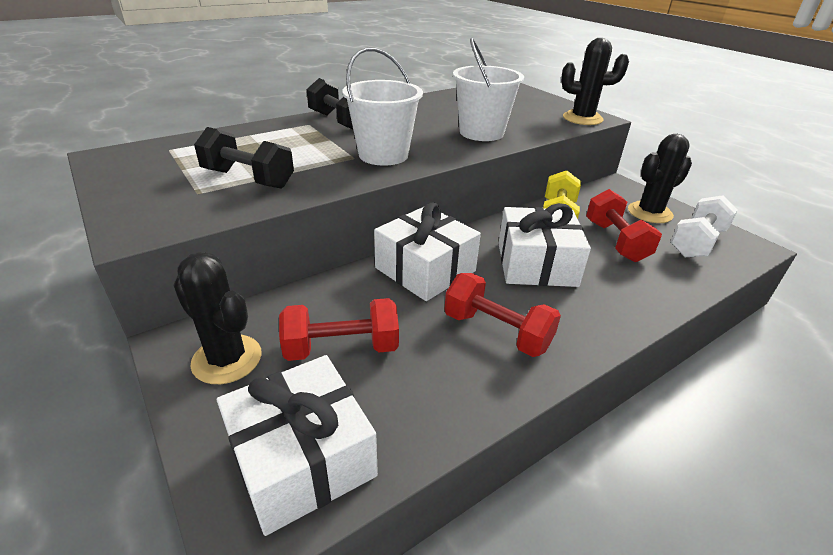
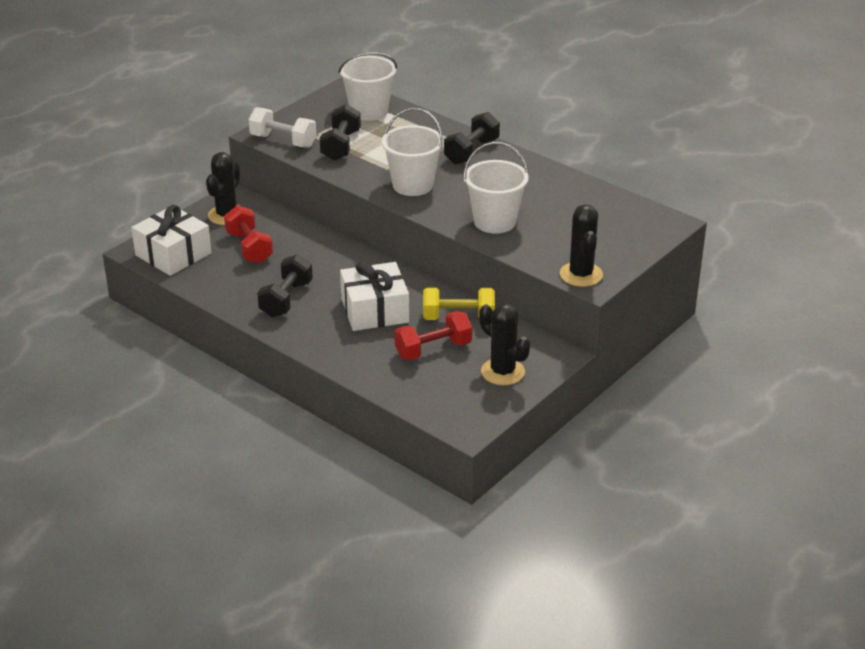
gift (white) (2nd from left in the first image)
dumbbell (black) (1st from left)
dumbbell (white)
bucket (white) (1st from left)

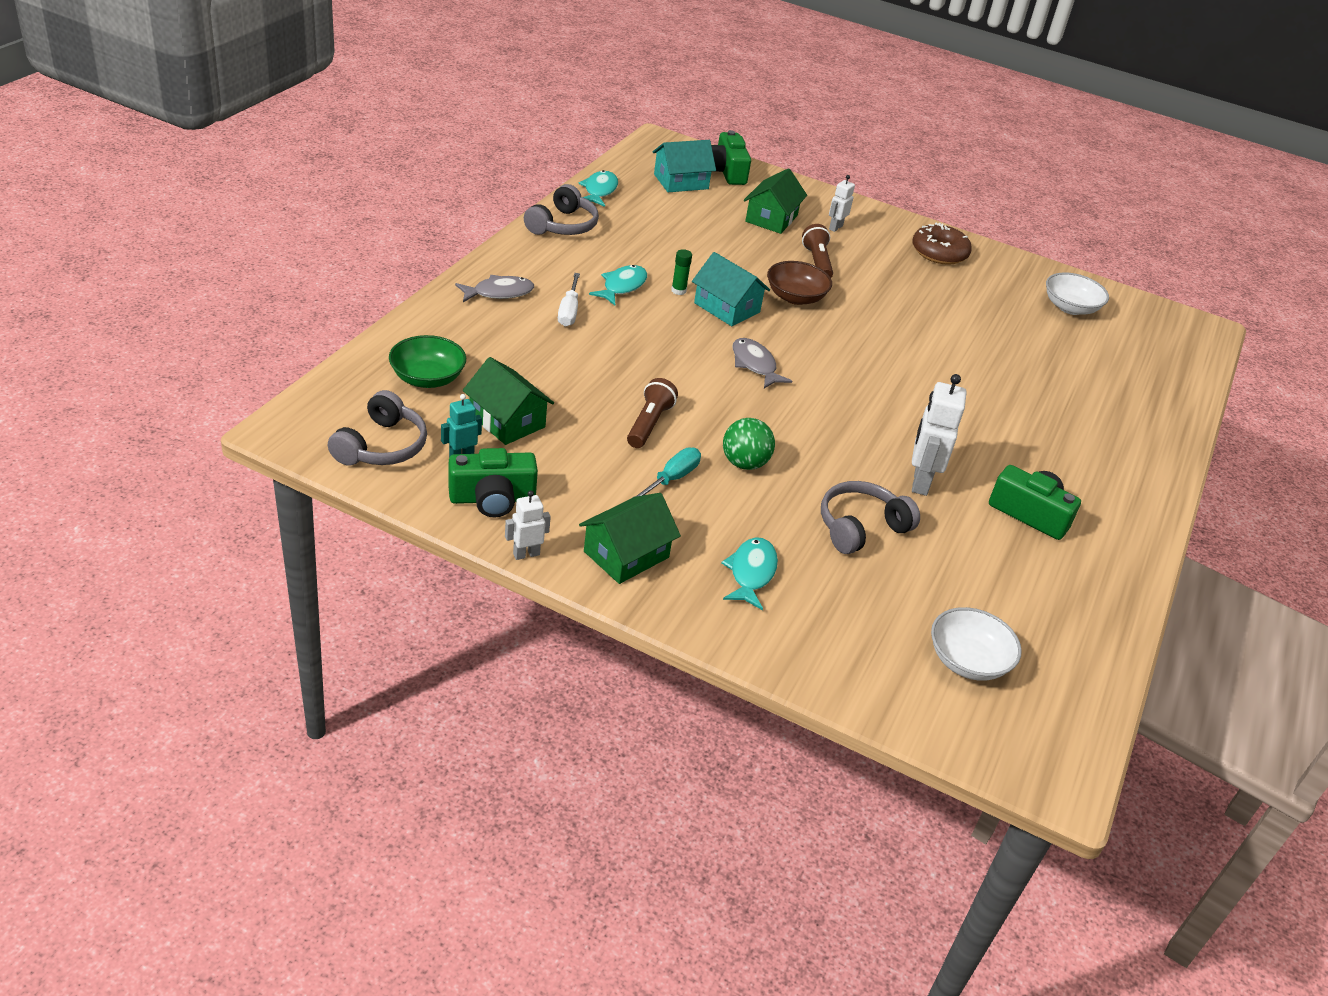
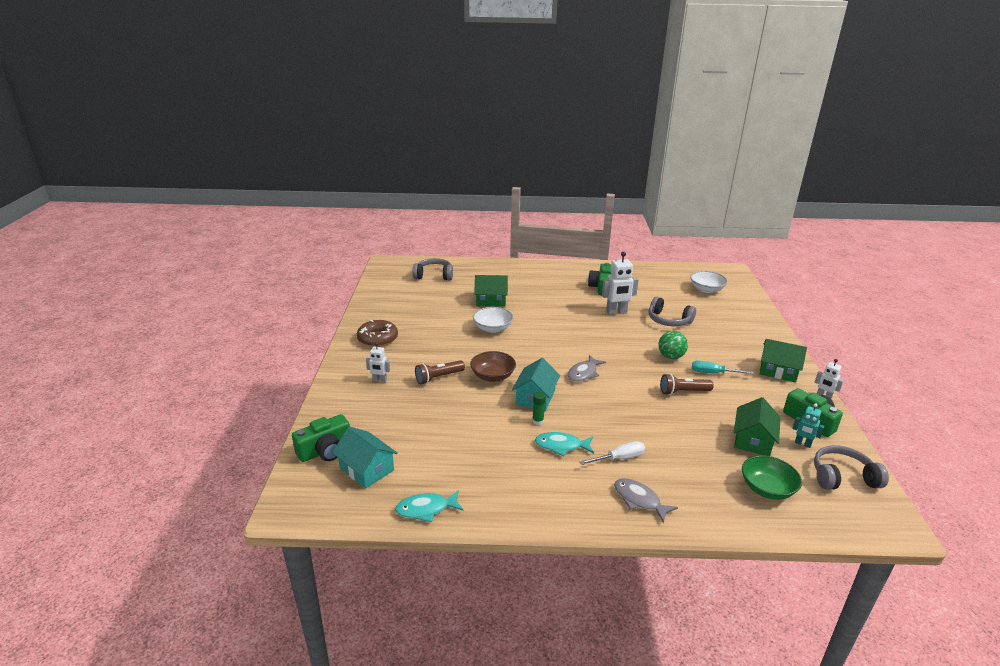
headphones (grey) (1st from left)
fish (turquoise) (3rd from left in the first image)
house (green) (1st from left)
bowl (white) (1st from left)

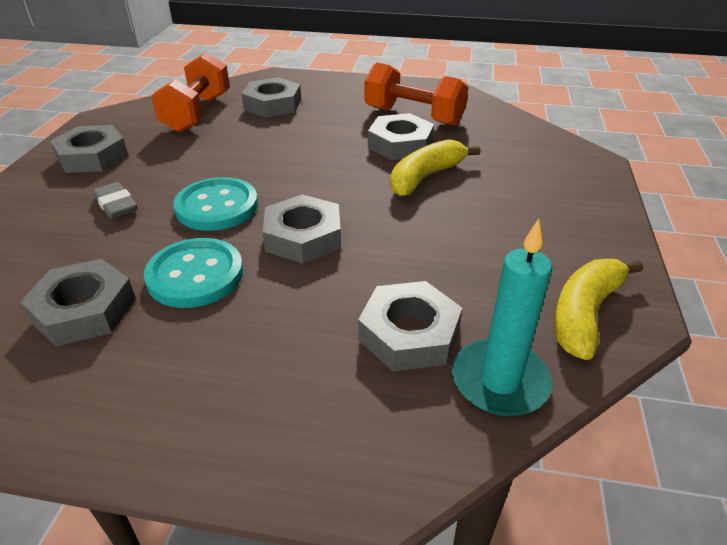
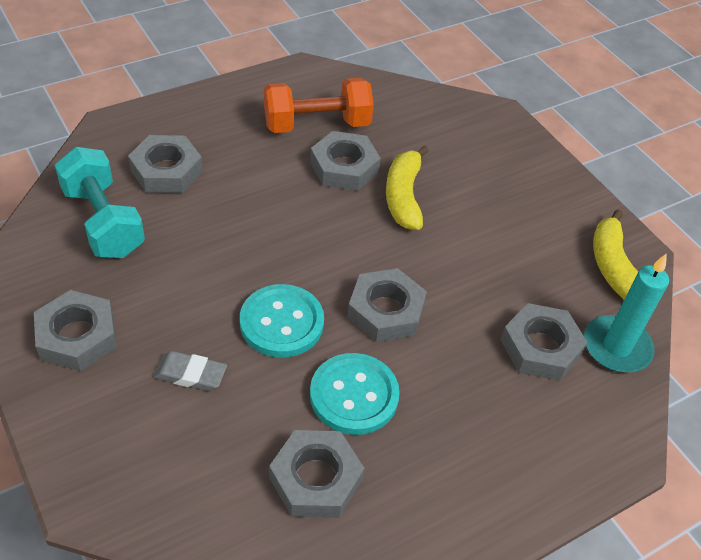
dumbbell (turquoise)

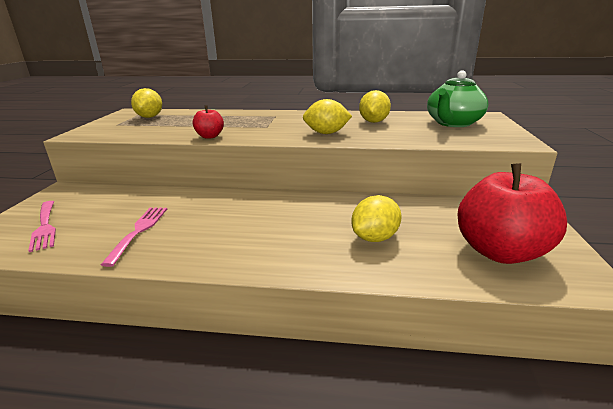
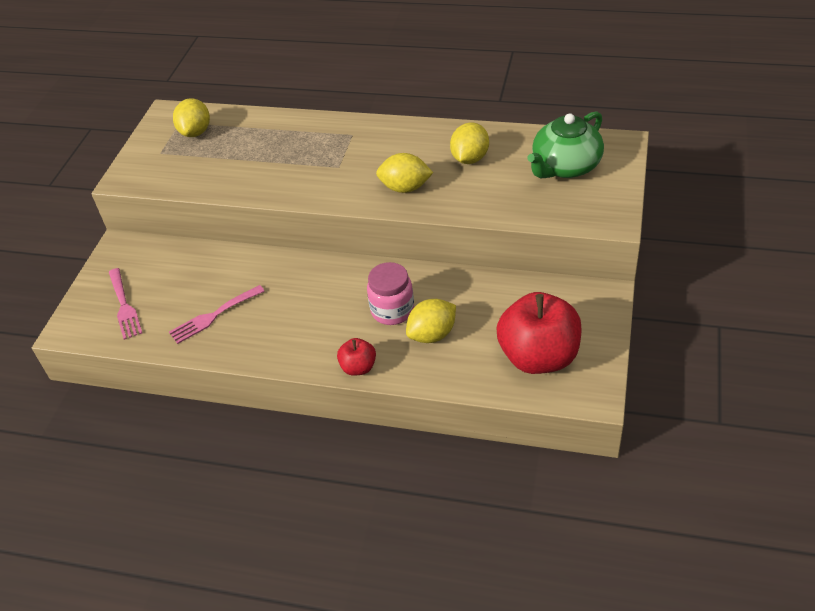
fork (pink) (2nd from left)
apple (red) (1st from left)
jar (pink)

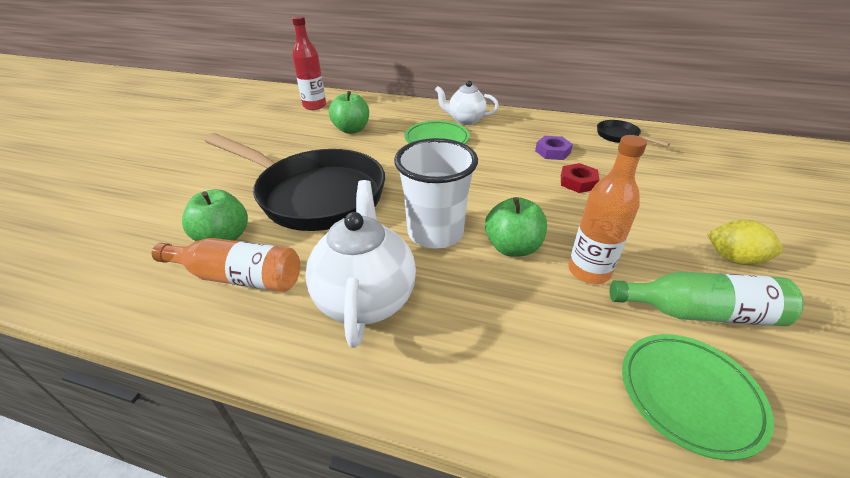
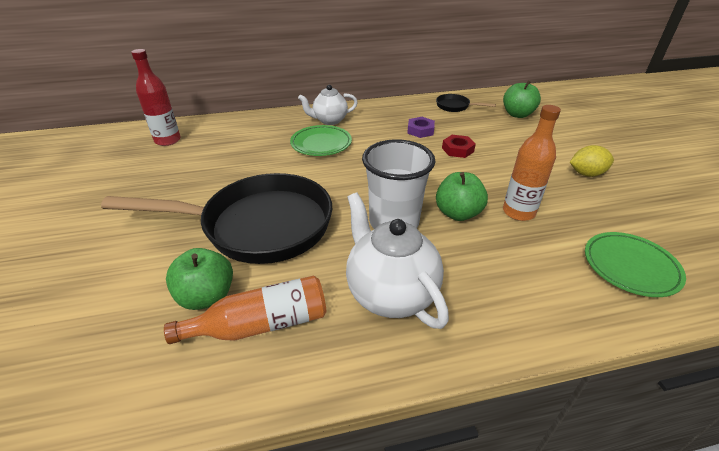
apple (green) (3rd from left)
bottle (green)

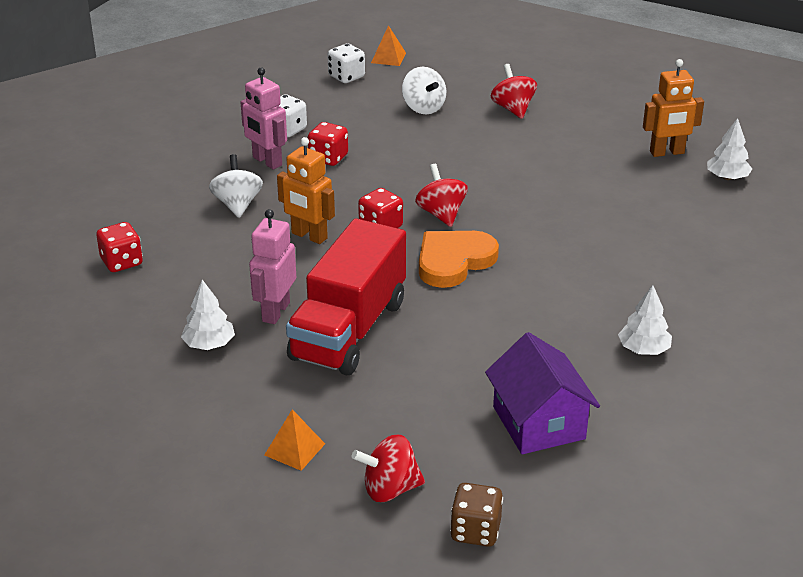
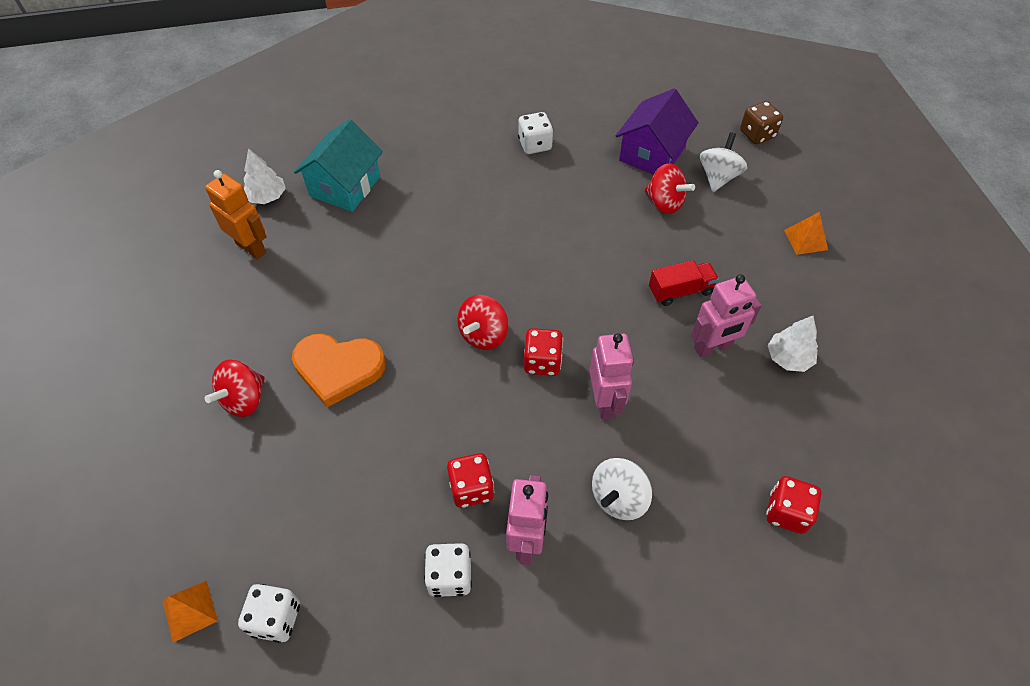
robot (pink) (2nd from left)
truck (red)
spinning top (red) (3rd from left)
spinning top (white) (2nd from left)
heart (orange)
dice (white) (3rd from left)
house (turquoise)

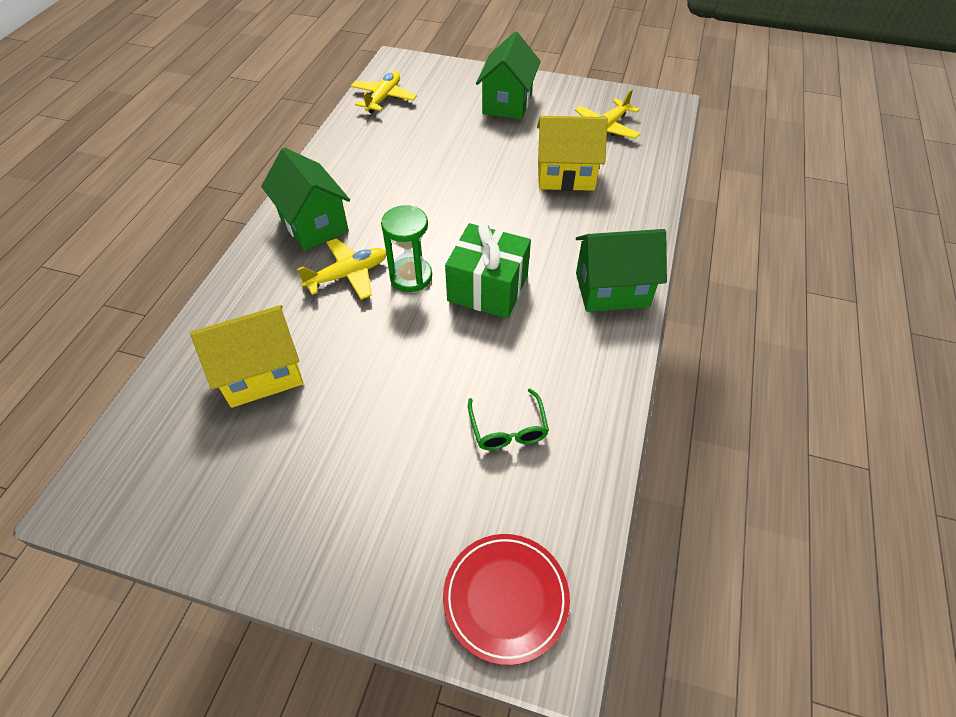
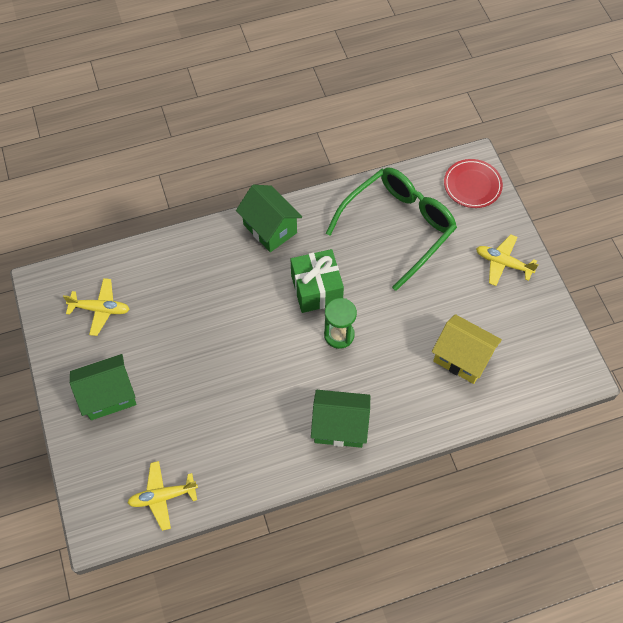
house (green) (3rd from left)
plane (yellow) (3rd from left)
glasses (green)
house (yellow) (2nd from left in the first image)

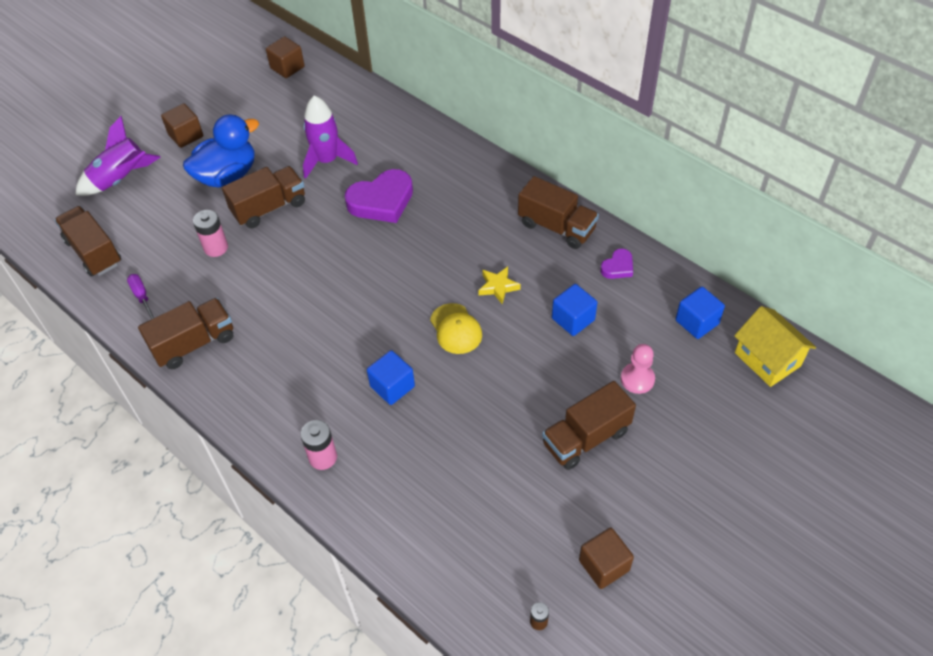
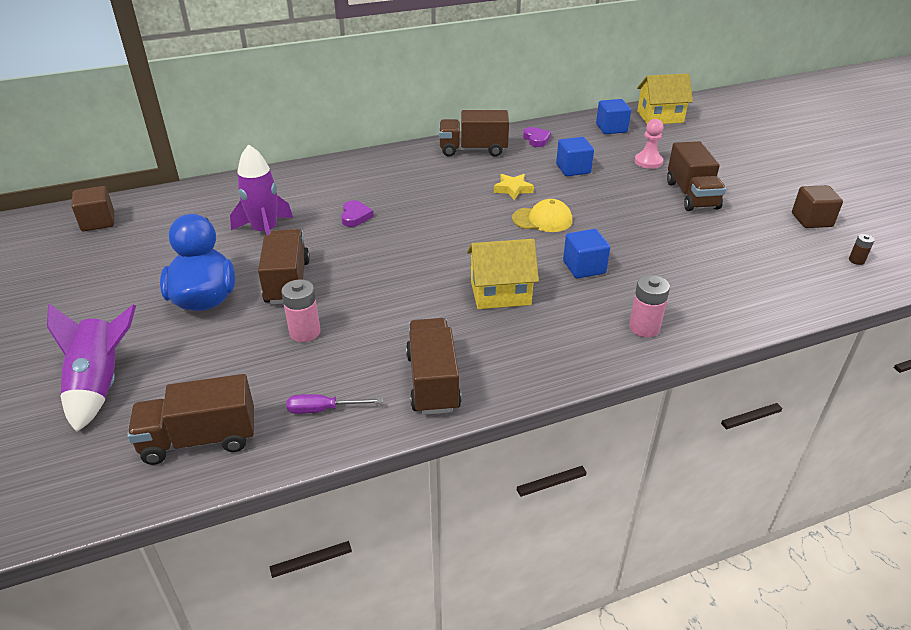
cube (brown) (1st from left in the first image)
heart (purple) (1st from left)
truck (brown) (4th from left)
house (yellow) (1st from left)

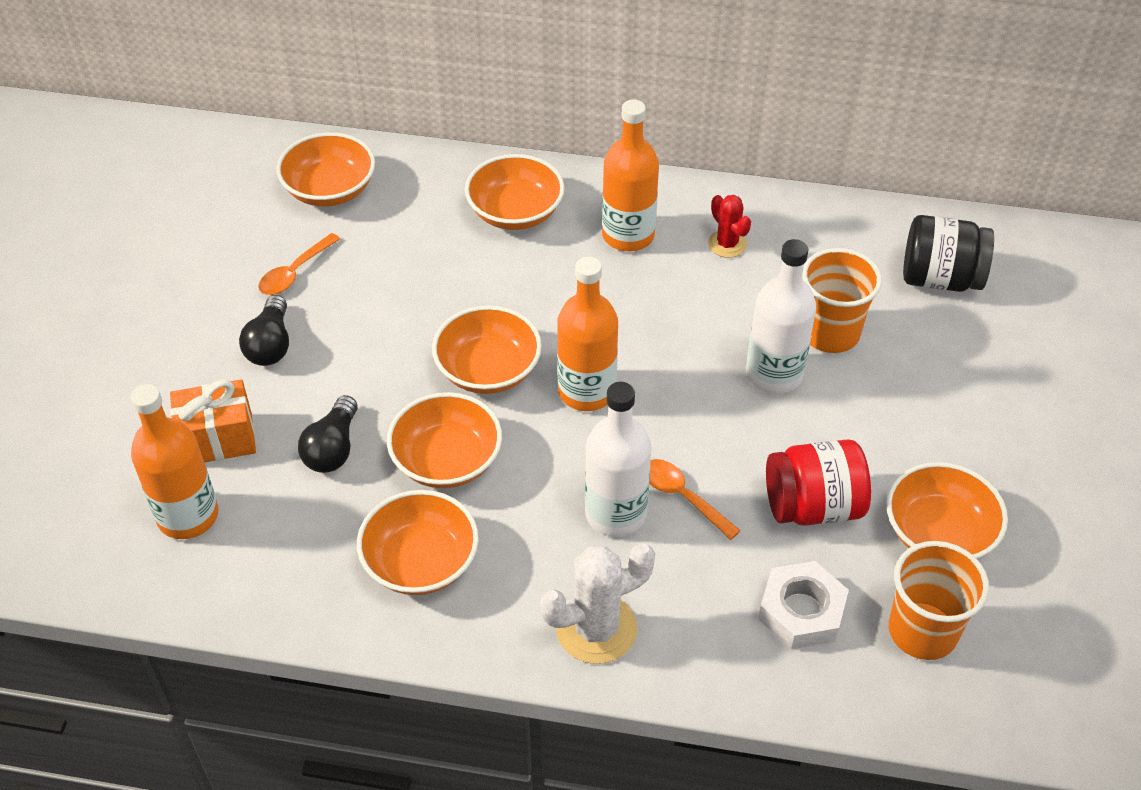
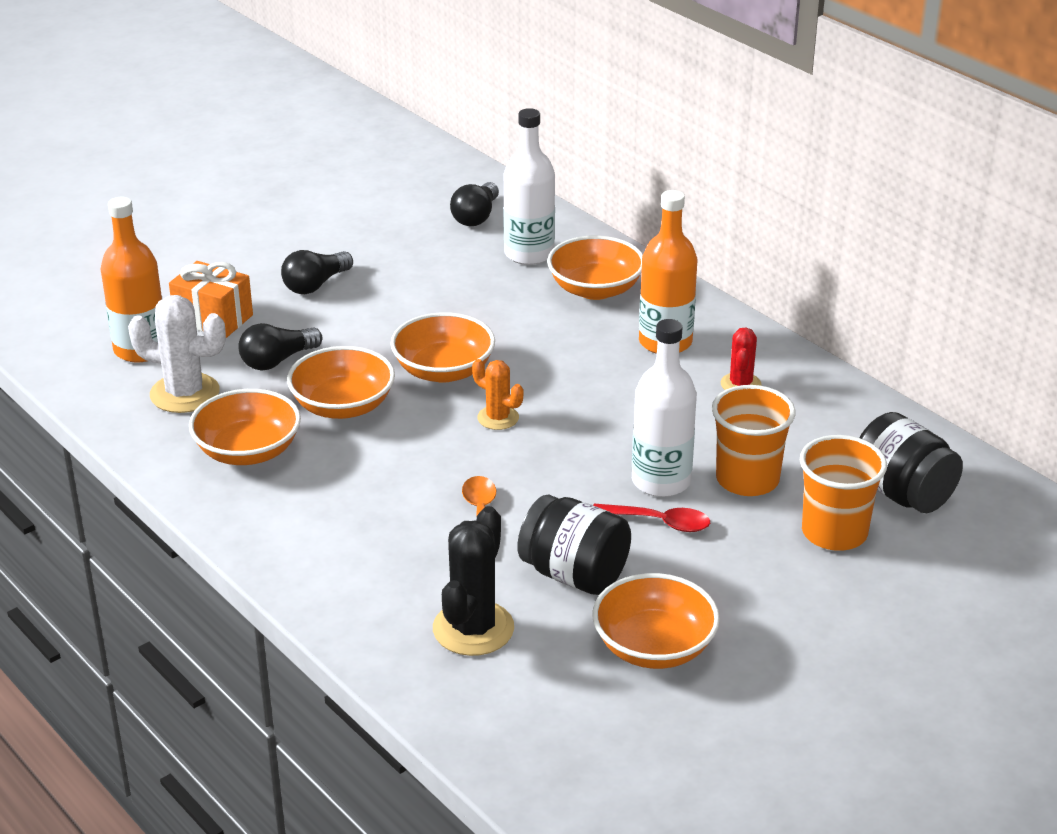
spoon (orange) (1st from left in the first image)
light bulb (black) (3rd from left)
cactus (white)
cactus (orange)
bottle (white) (1st from left)
cactus (black)
jar (black) (1st from left)
cup (orange) (2nd from left)
spoon (red)

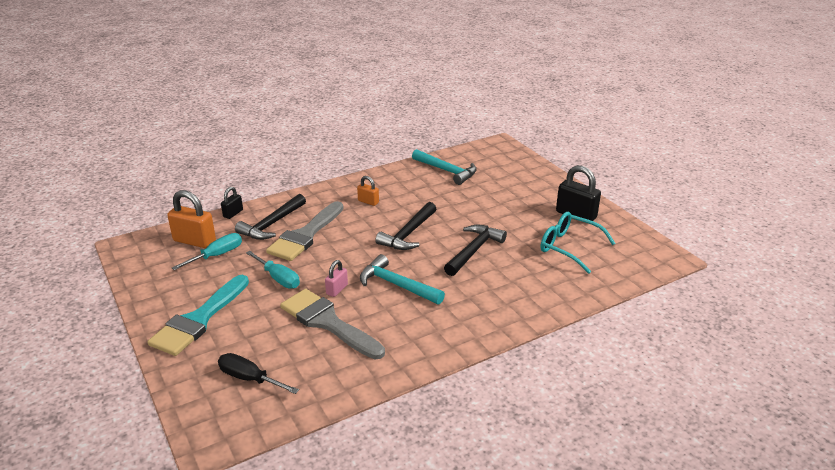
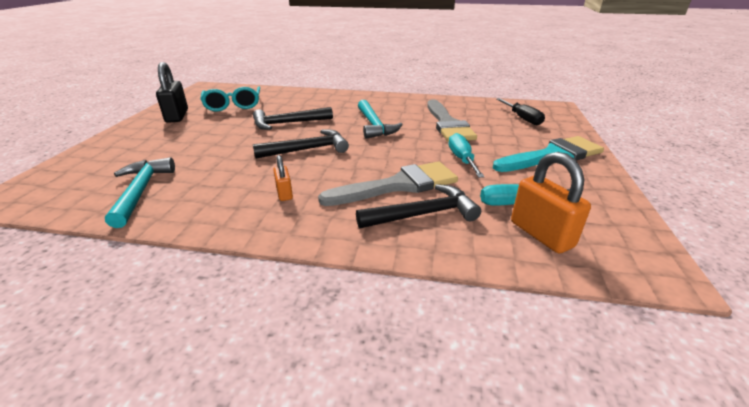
padlock (black) (1st from left in the first image)
padlock (pink)

